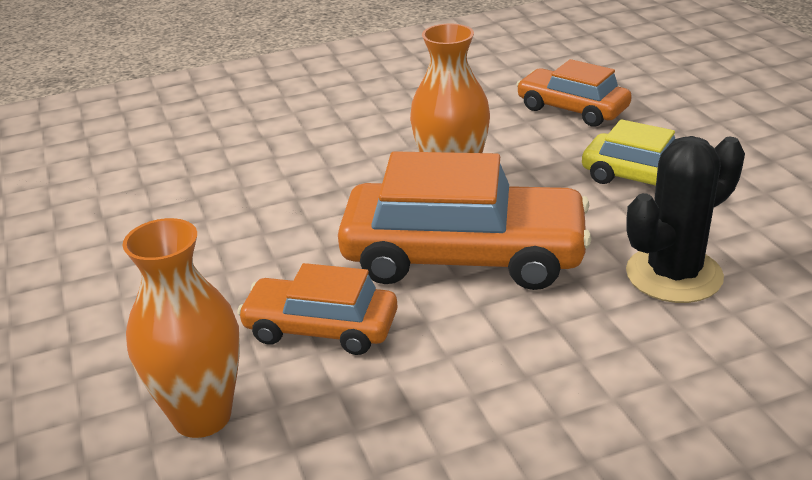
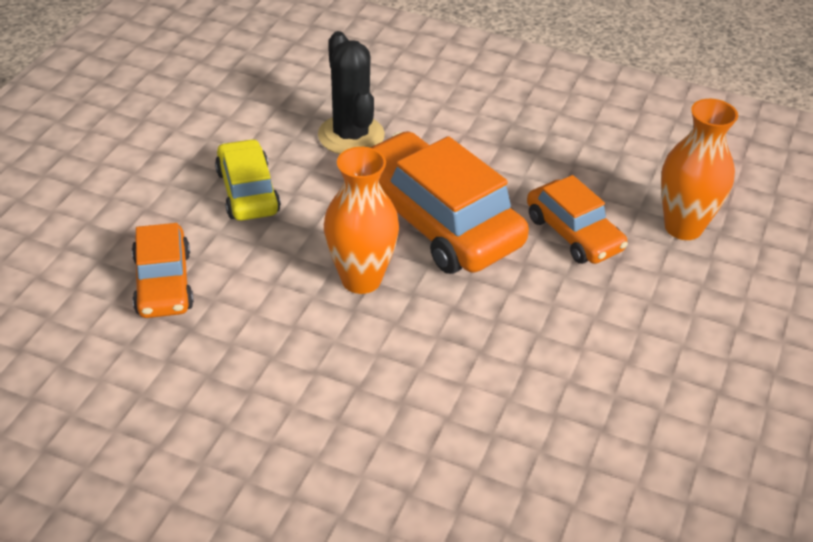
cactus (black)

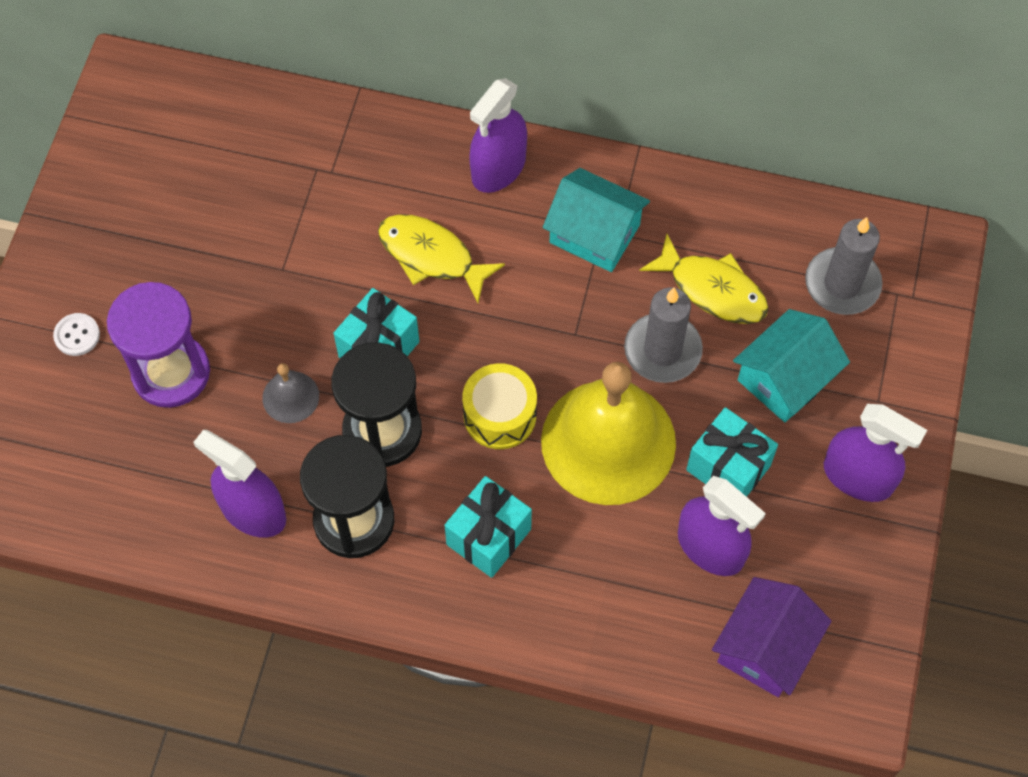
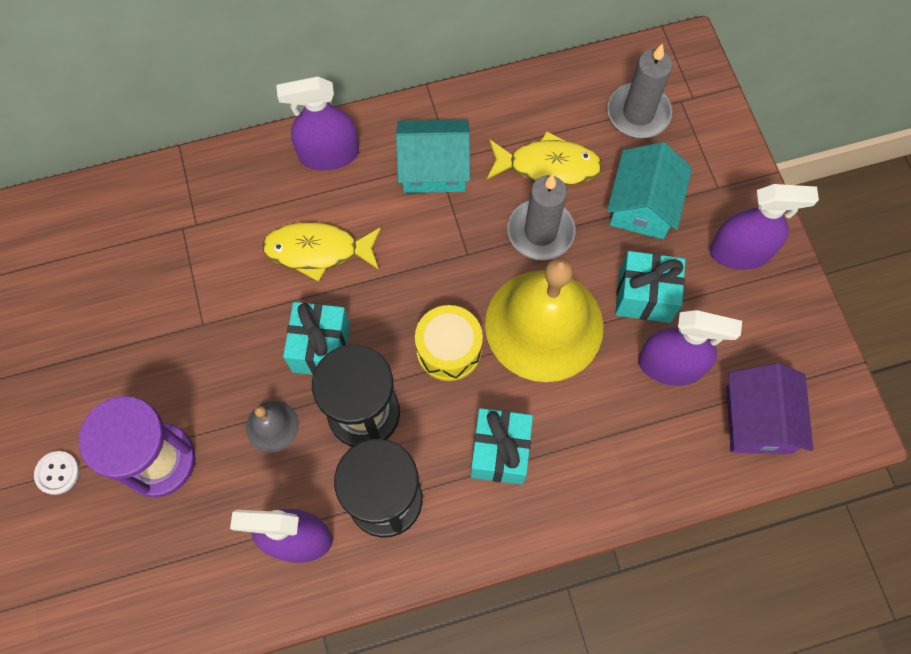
spray bottle (purple) (2nd from left)

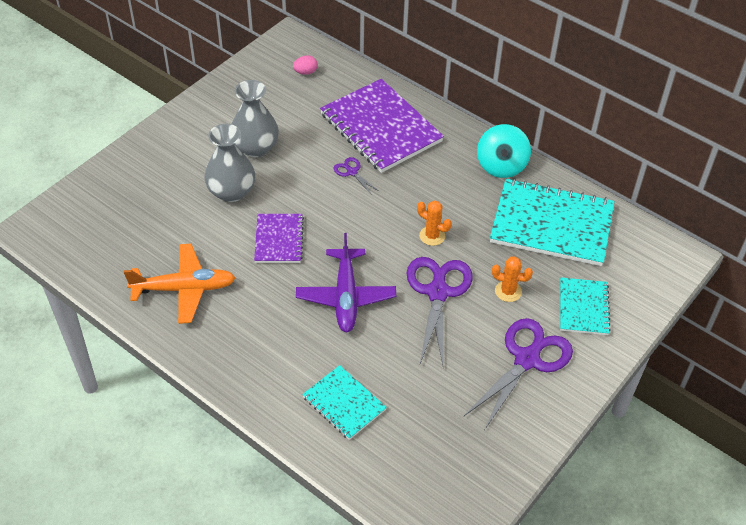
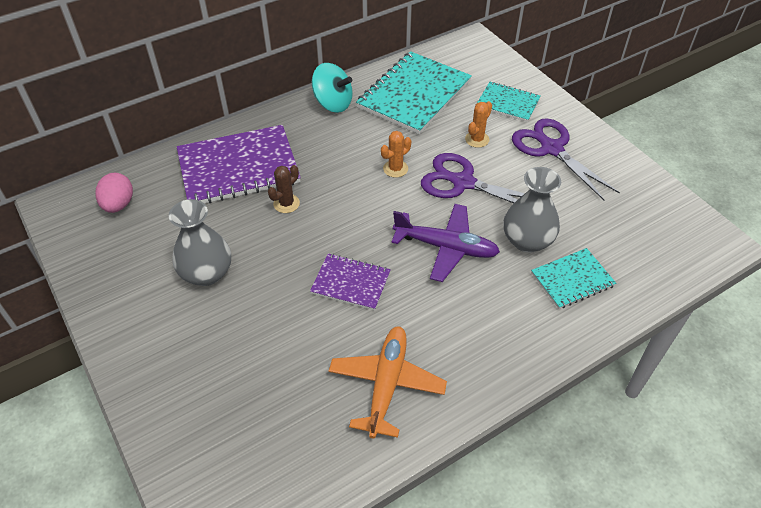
vase (grey) (2nd from left)
egg (pink)
cactus (brown)

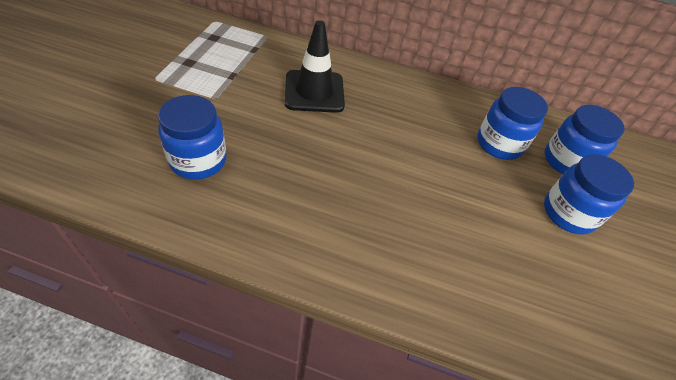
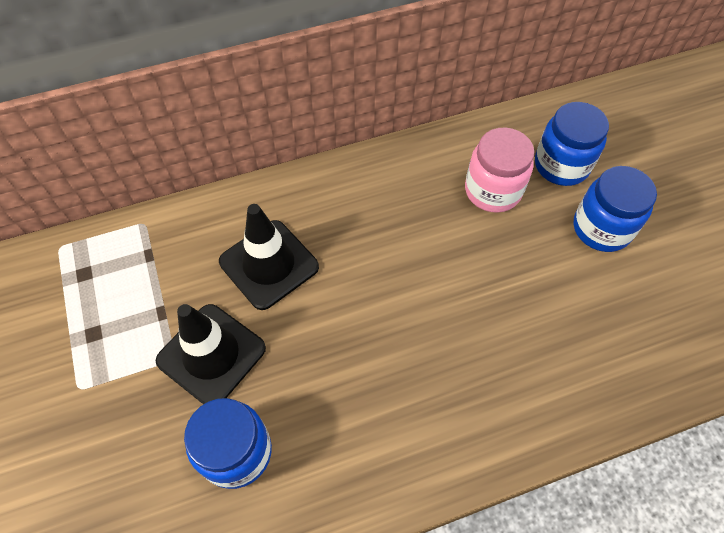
jar (pink)
traffic cone (black) (1st from left)

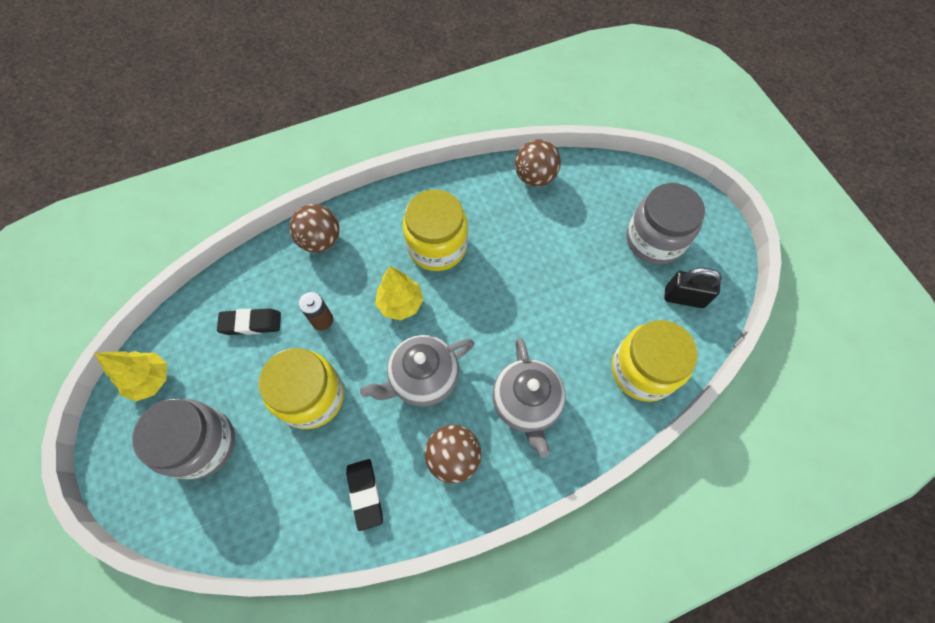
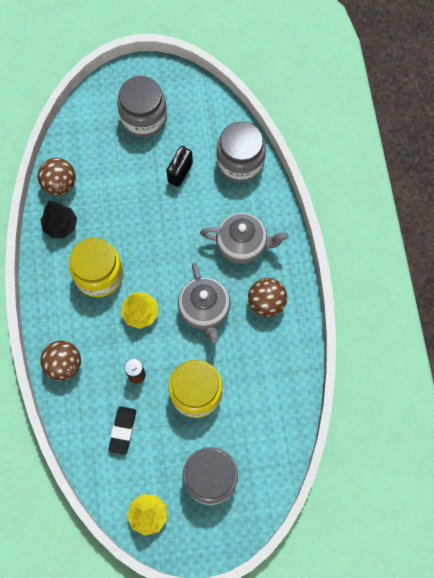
eraser (black) (2nd from left in the first image)
jar (grey) (3rd from left)
padlock (black)
tree (black)

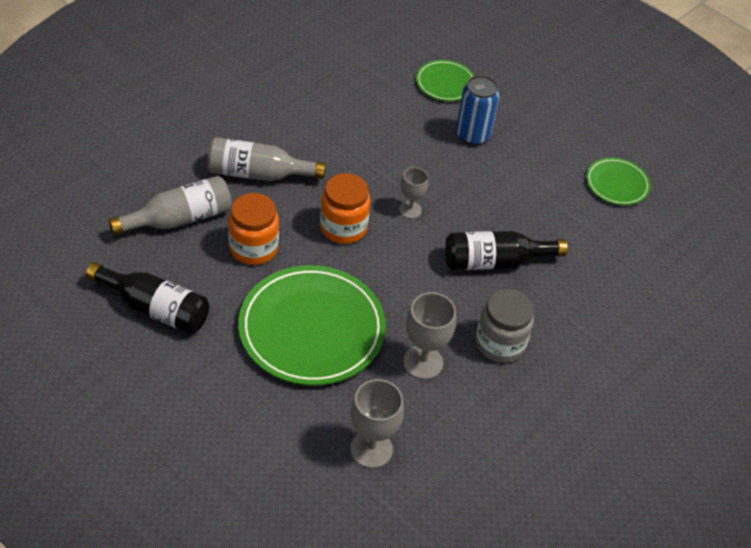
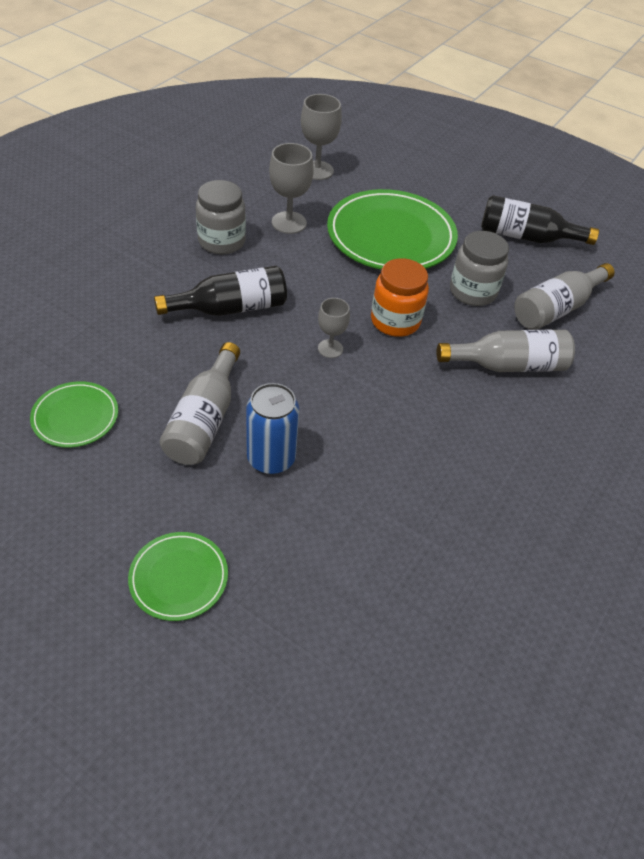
jar (grey) (2nd from left)
plate (green) (2nd from left)
bottle (grey) (1st from left)

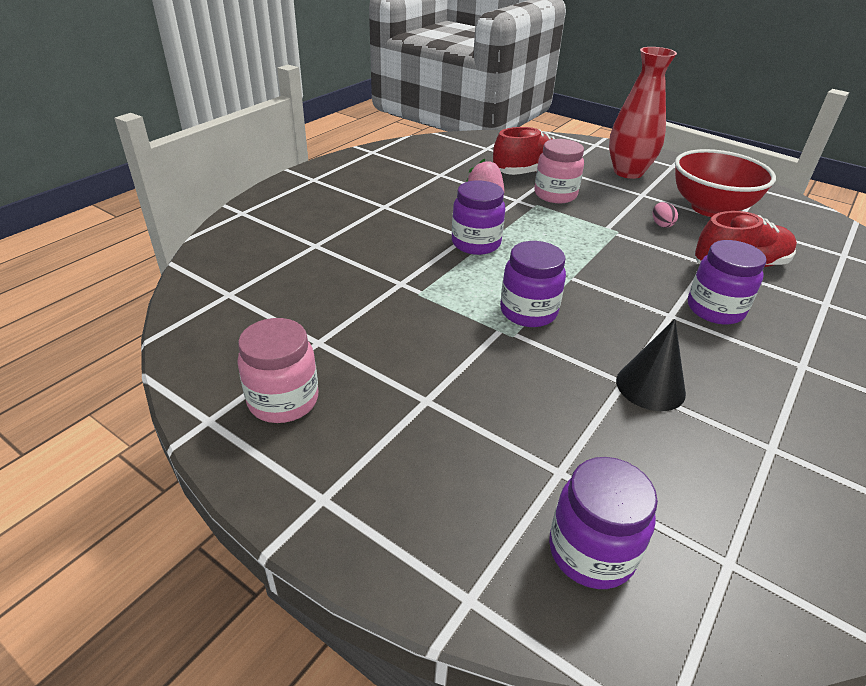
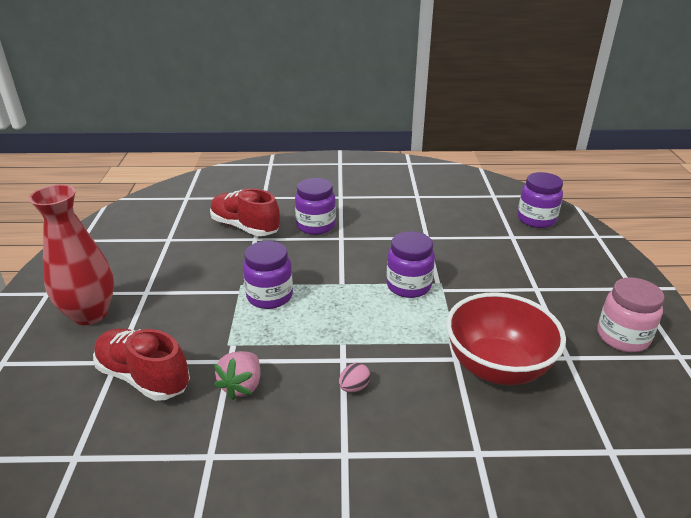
jar (purple) (1st from left)
jar (pink) (2nd from left in the first image)
cone (black)
egg (pink)
bowl (red)

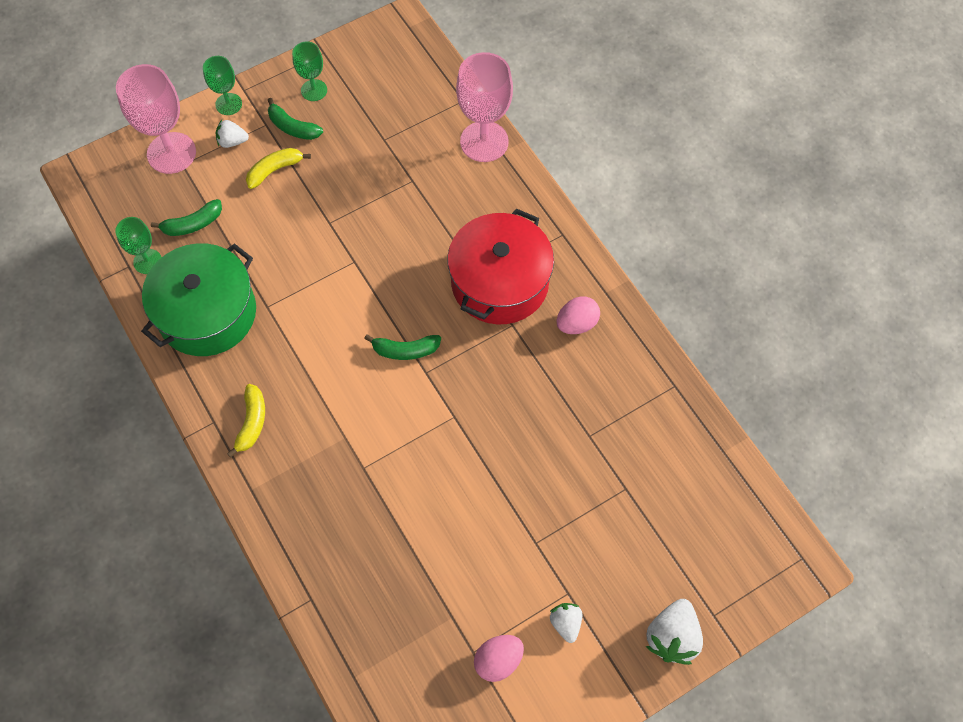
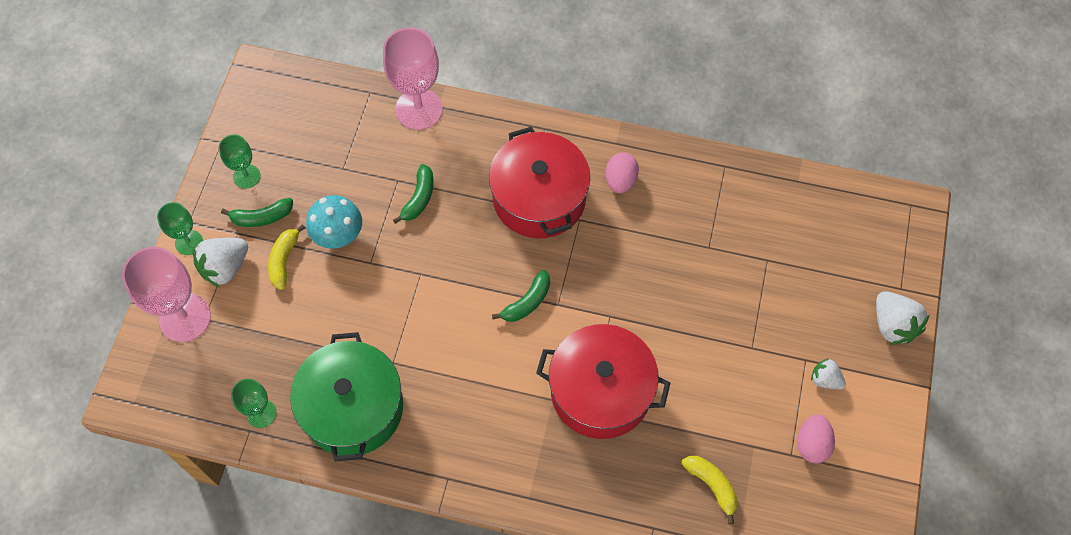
banana (green) (2nd from left)
strawberry (white) (1st from left)
banana (yellow) (2nd from left)
mushroom (turquoise)
pot (red) (2nd from left)

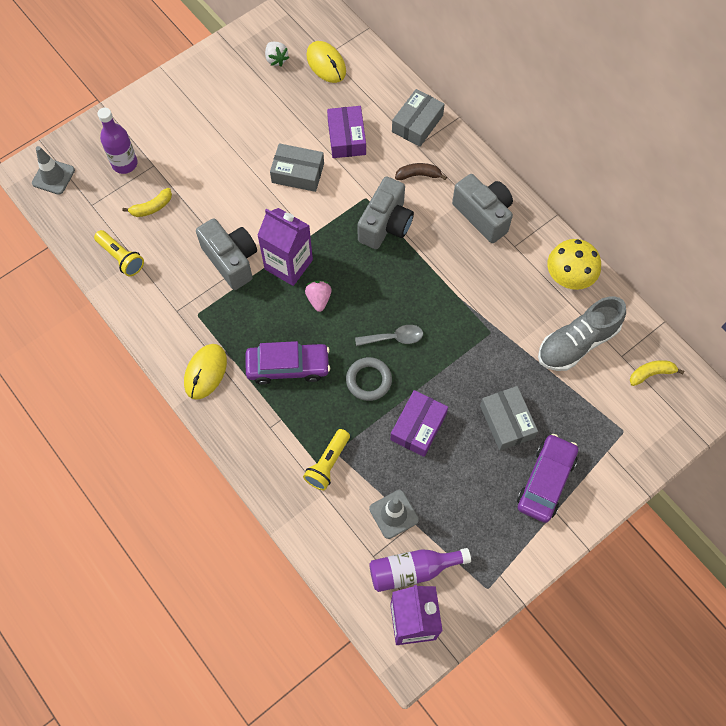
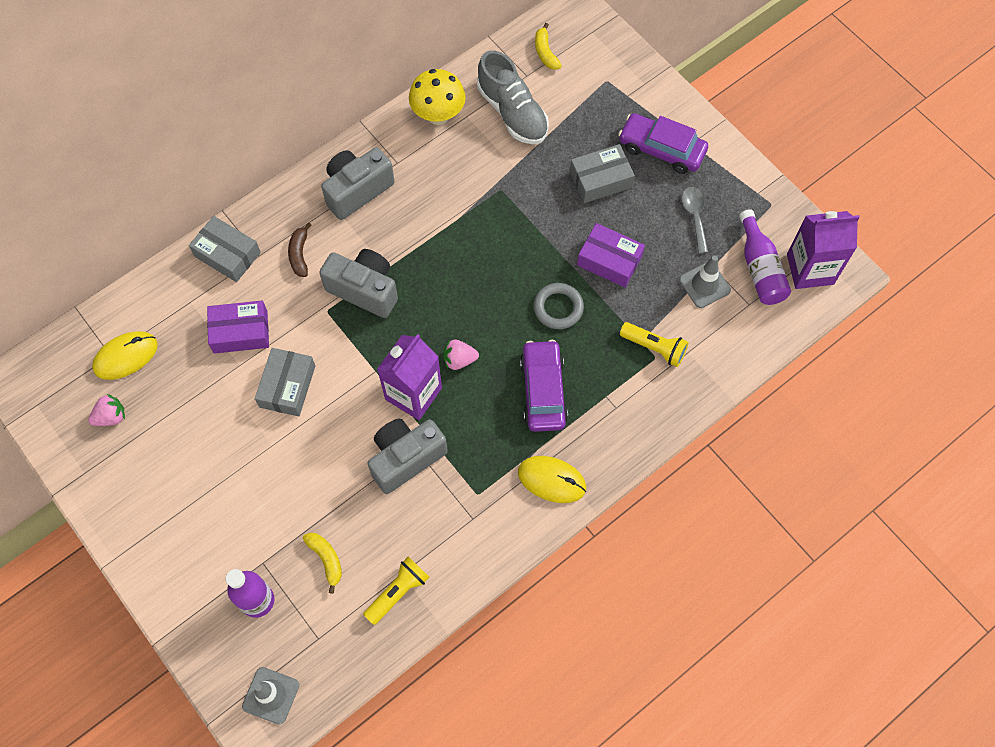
strawberry (pink) (1st from left)
spoon (grey)

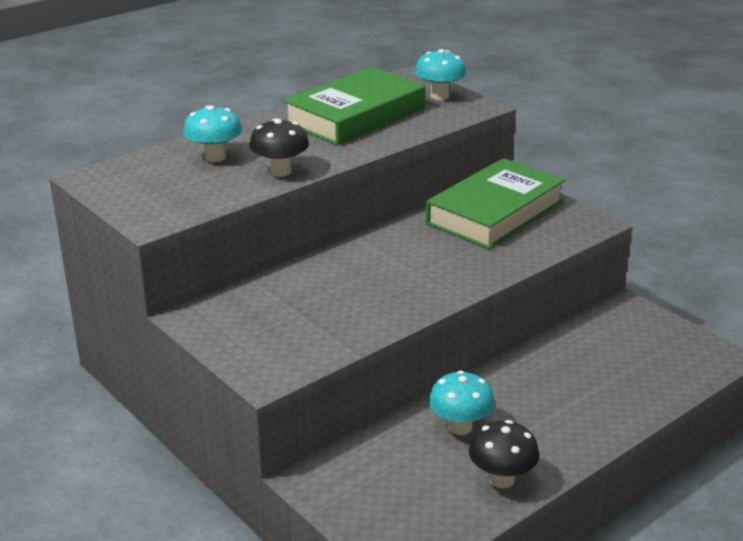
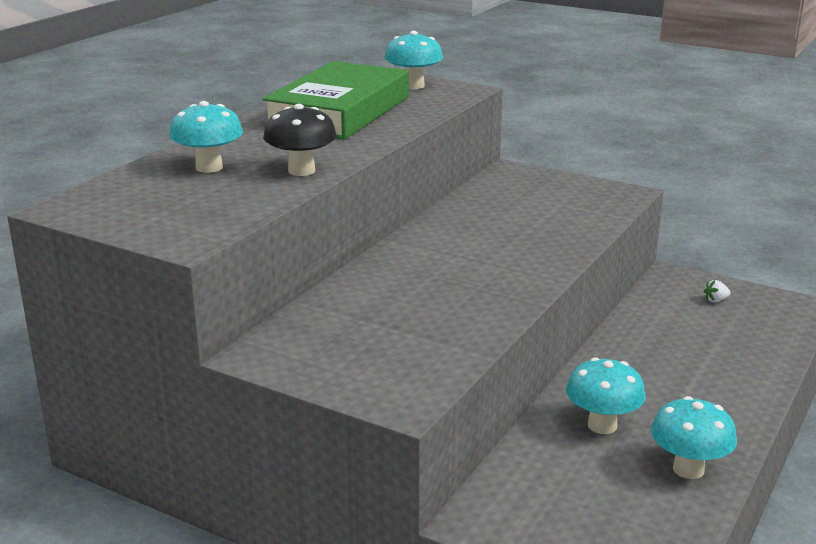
book (green) (2nd from left in the first image)
mushroom (turquoise) (4th from left)
strawberry (white)

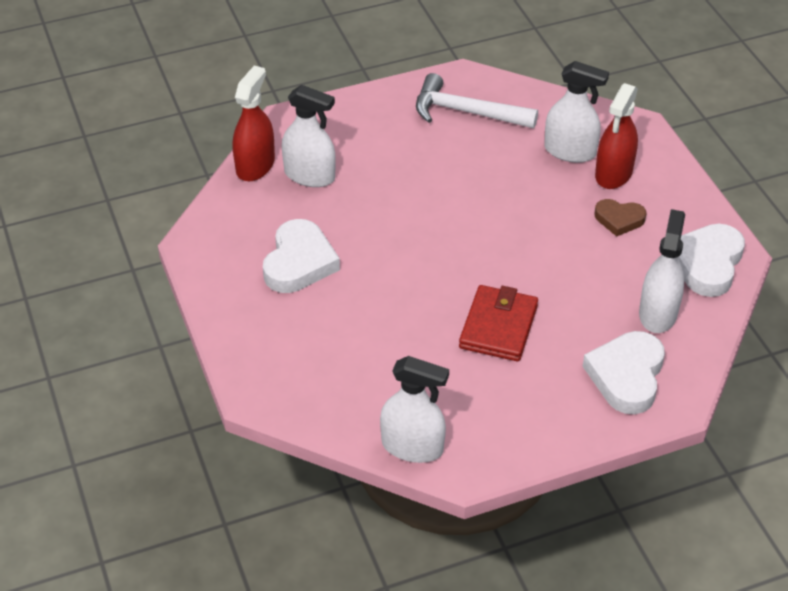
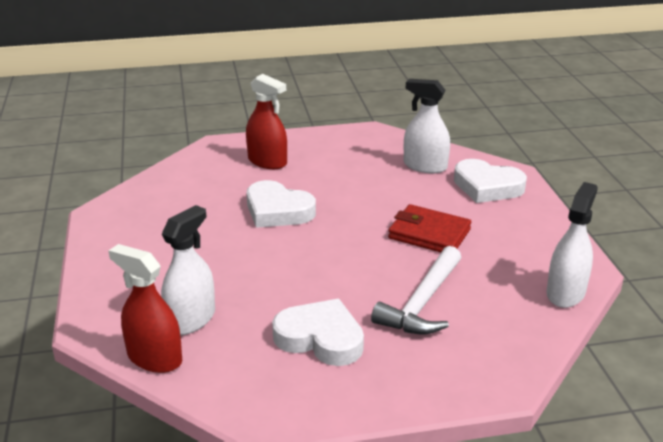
hammer (white)
spray bottle (white) (3rd from left in the first image)
heart (brown)
heart (white) (1st from left)

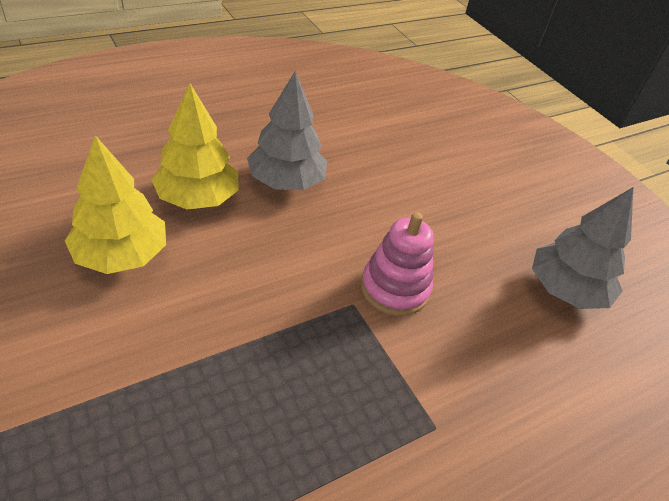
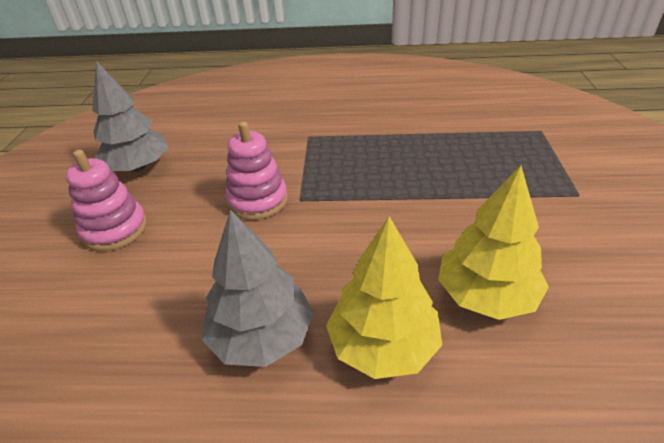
stacking toy (pink) (1st from left)

